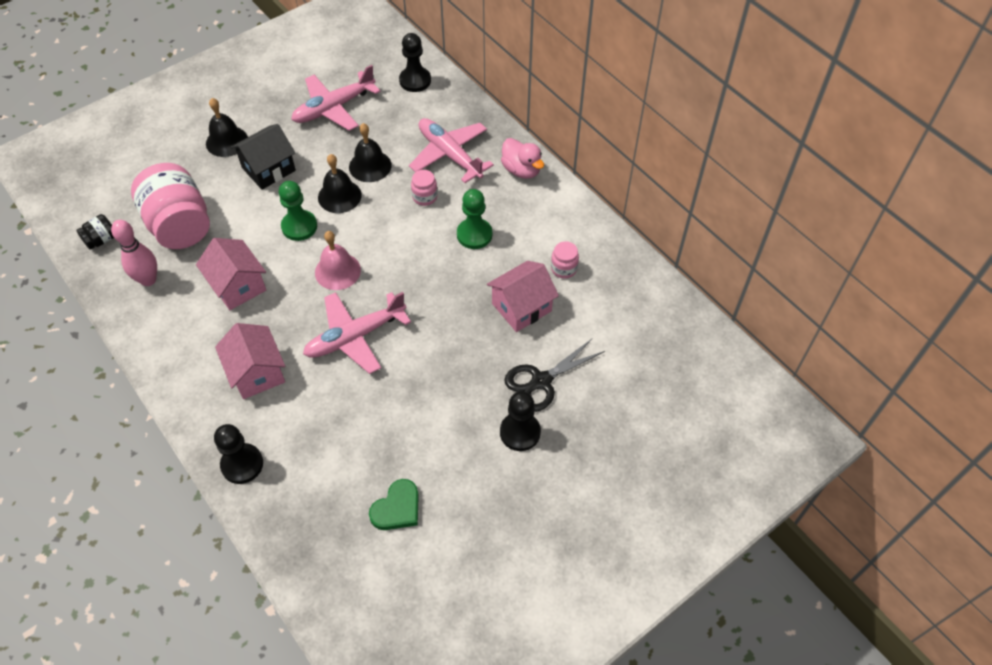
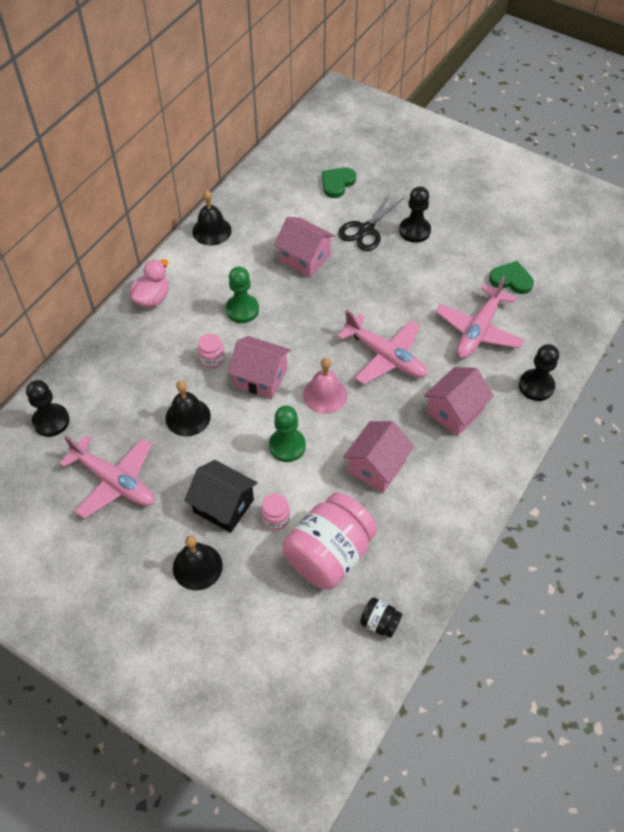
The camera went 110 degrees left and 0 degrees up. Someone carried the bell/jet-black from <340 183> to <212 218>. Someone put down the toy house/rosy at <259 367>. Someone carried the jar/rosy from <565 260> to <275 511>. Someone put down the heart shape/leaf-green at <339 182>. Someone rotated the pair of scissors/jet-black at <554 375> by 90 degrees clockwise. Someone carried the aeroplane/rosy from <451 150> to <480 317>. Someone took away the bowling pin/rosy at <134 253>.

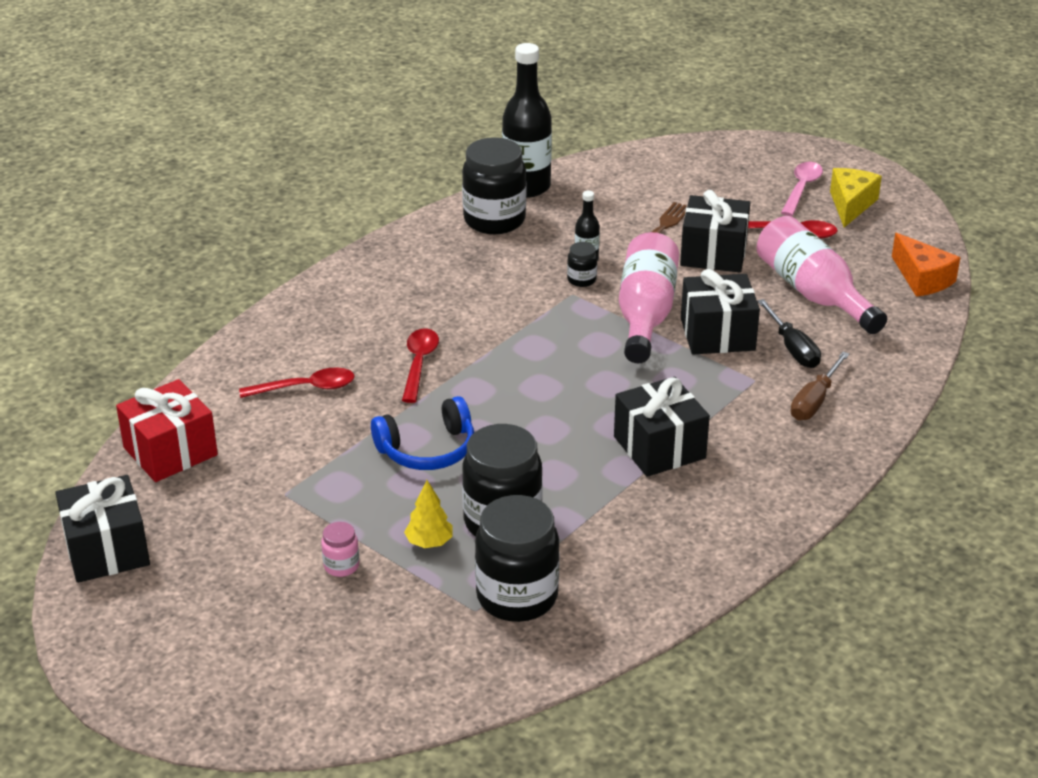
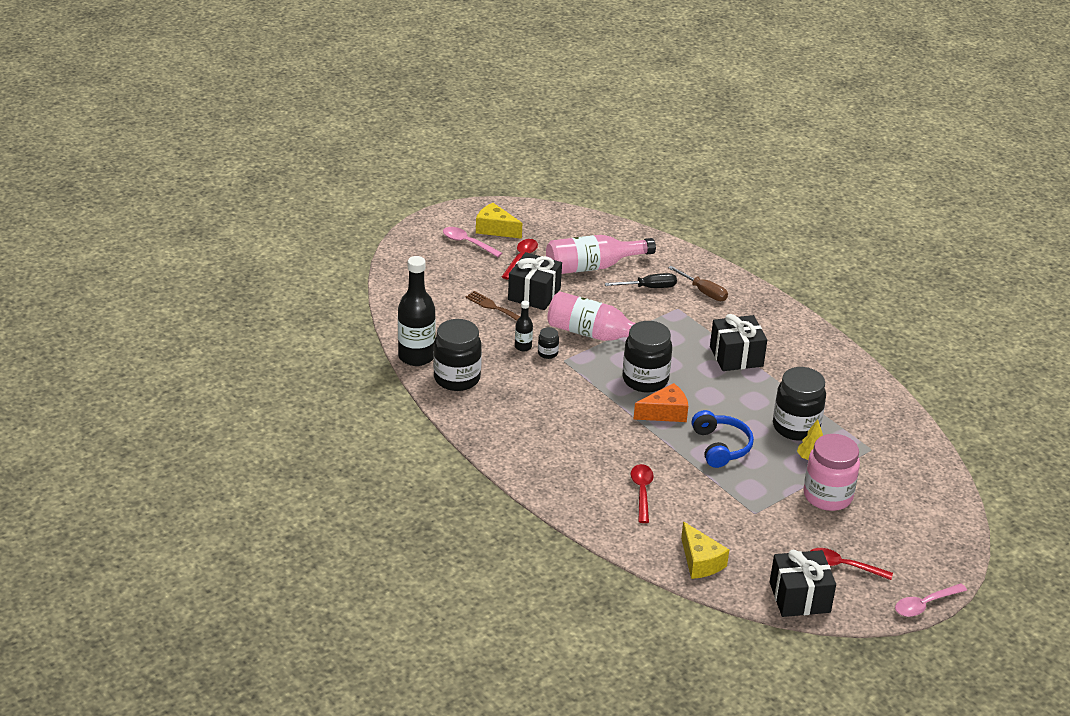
The camera went 80 degrees left and 0 degrees up. Someone carried the jar/jet-black from <517 558> to <647 357>. Someone carried the cheese wedge/orange from <926 265> to <660 402>. Someone swapped the gift/crimson at <167 430> for the cheese wedge/golden at <705 550>. Someone scaled the jar/rosy at <340 549> by 2.23. Someone carried the teaspoon/crimson from <420 365> to <851 564>. Someone put down the teaspoon/rosy at <931 600>. Someone took away the gift/jet-black at <720 311>.

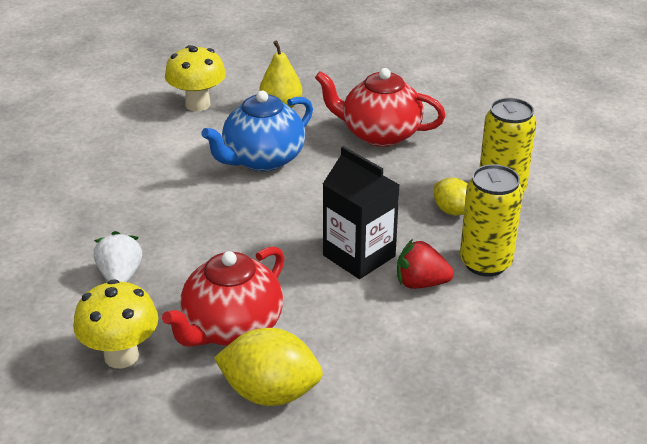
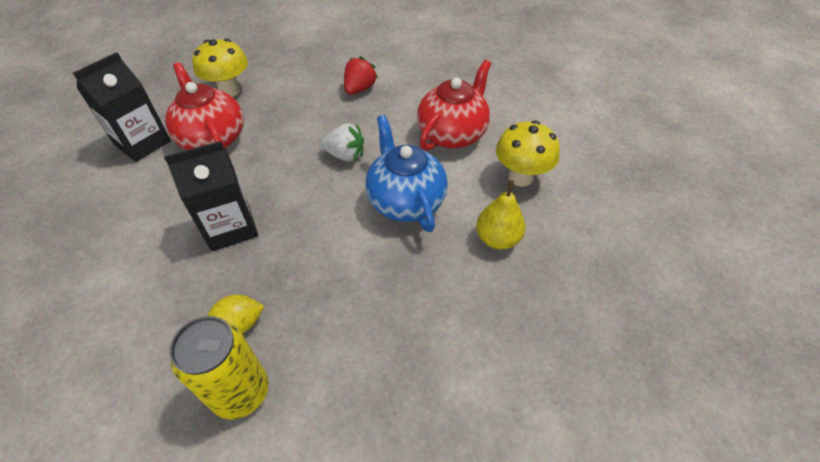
The camera went 110 degrees right and 15 degrees up. Someone swapped the citrus fruit/golden at <268 367> for the milk carton/jet-black at <122 107>. Someone carried the toy strawberry/white from <118 256> to <342 142>. Someone carried the toy strawberry/crimson from <425 264> to <361 75>. Someone carried the china teapot/crimson from <380 107> to <454 105>. Someone took away the soda can/golden at <491 220>.

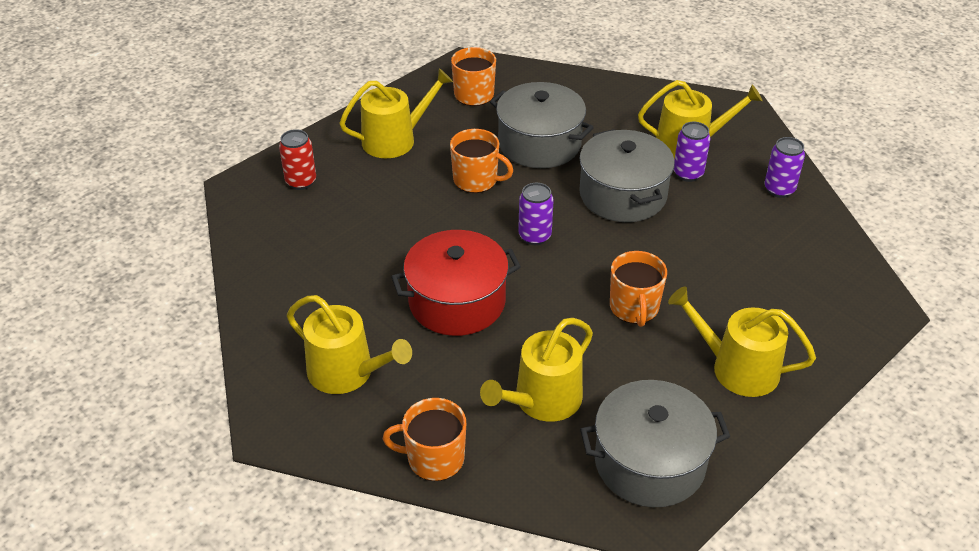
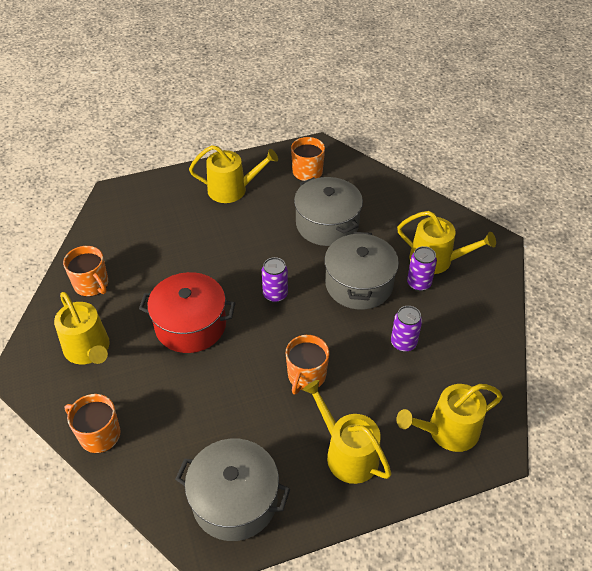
The camera went 25 degrees right and 5 degrees up. Someone carried the mug/orange from <481 161> to <85 271>. Someone carried the soda can/purple from <785 167> to <406 329>. Someone carried the watering pot/golden from <536 370> to <450 418>. Someone took away the soda can/crimson at <297 159>.

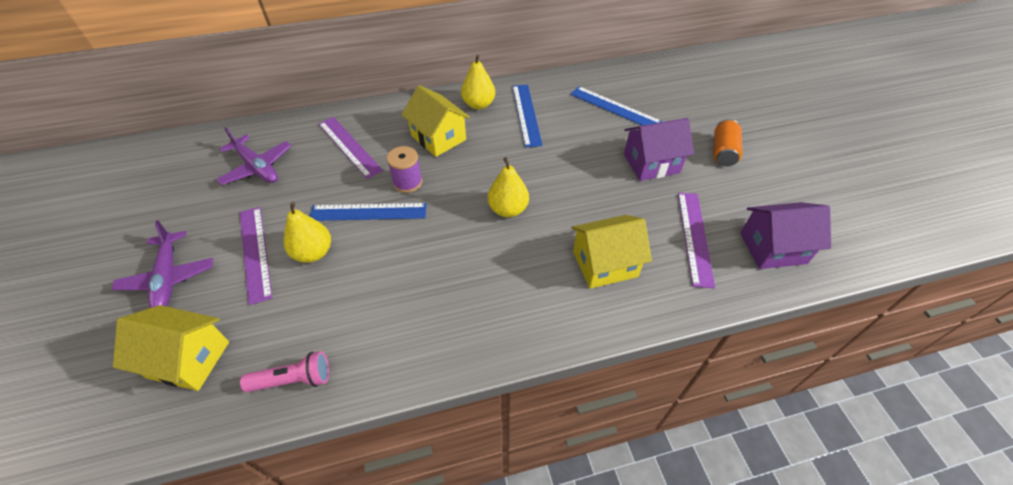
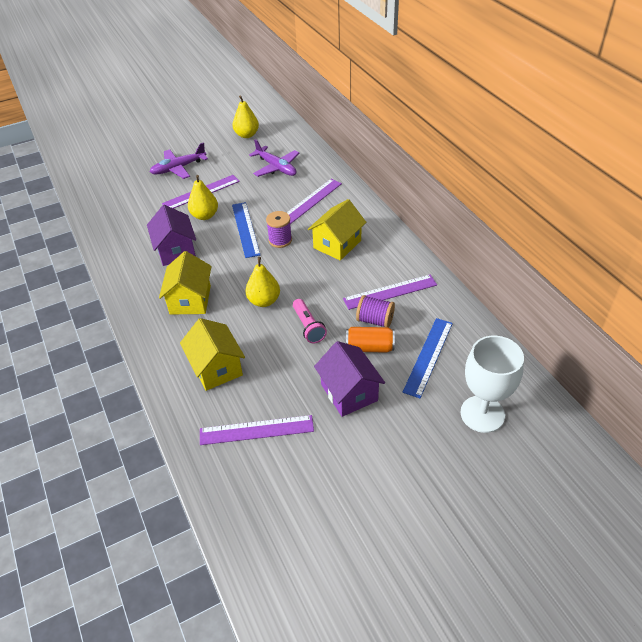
The camera went 80 degrees right and 5 degrees down. Someone carried the toy house/purple from <785 235> to <171 235>. Someone carried the toy house/golden from <171 348> to <185 282>. Someone carried the toy pear/golden from <478 82> to <246 116>. Someone rotated the aeroplane/purple at <253 156> by 75 degrees counterclockwise. Someone carried the pocket torch/rosy from <284 371> to <310 321>. Someone repainted the measuring stick/cobalt at <527 116>, which became the measuring stick/purple at <390 292>. Someone carried the soda can/orange from <728 142> to <370 340>. Someone put down the spool/purple at <375 311>. Someone put down the wine glass/white at <492 384>.

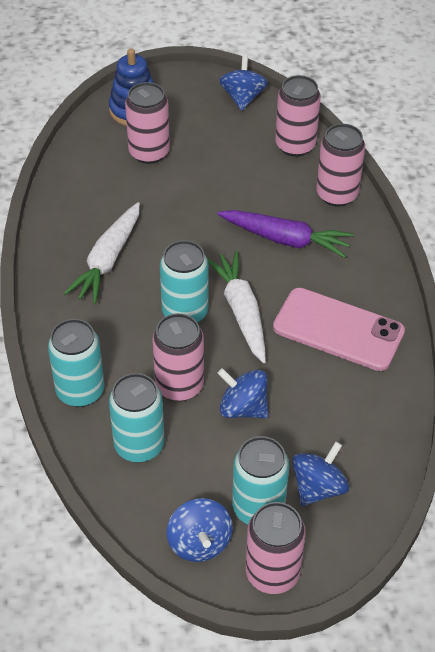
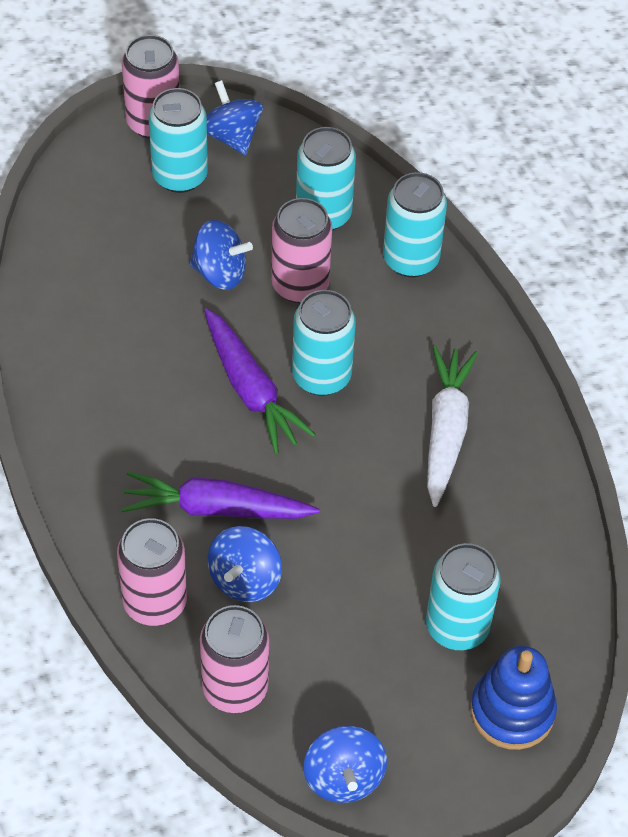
The camera went 165 degrees right and 5 degrees up. Someone repainted the carrot/white at <236 307>, which became the carrot/purple at <260 381>. Someone carried the spinning top/cobalt from <320 474> to <245 564>. Someone repainted the soda can/rosy at <147 123>, which became the soda can/turquoise at <463 596>. Someone took away the smartphone/rosy at <339 329>.

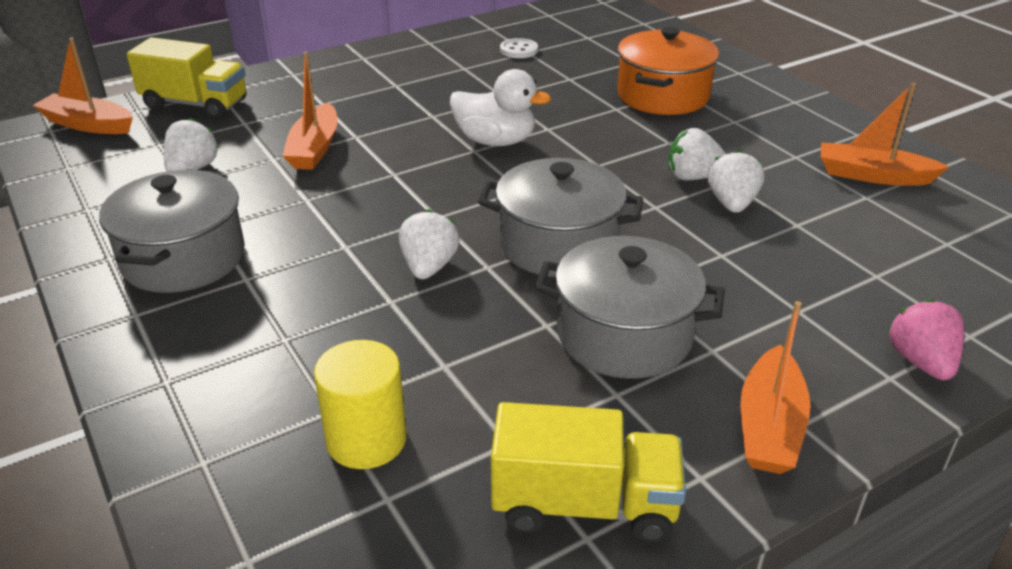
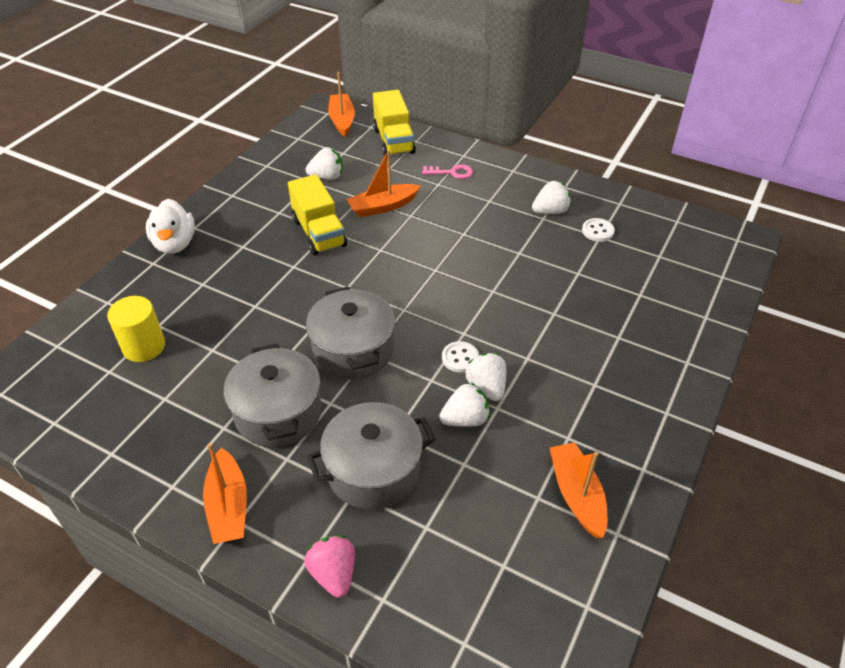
The camera went 60 degrees right and 10 degrees up. Someone carried the duck/white from <500 107> to <170 226>. Someone rotated the boat/orange at <775 387> by 90 degrees counterclockwise. Someone carried the toy truck/golden from <588 472> to <317 214>. Someone rotated the toy strawberry/rosy at <926 339> by 75 degrees counterclockwise. Someone carried the stockpot/ash-grey from <172 231> to <371 456>. Someone put down the latchkey/rosy at <447 171>. Someone put down the shirt button/white at <460 357>. Someone carried the toy strawberry/white from <429 244> to <551 197>. Someone took away the stockpot/orange at <668 71>.

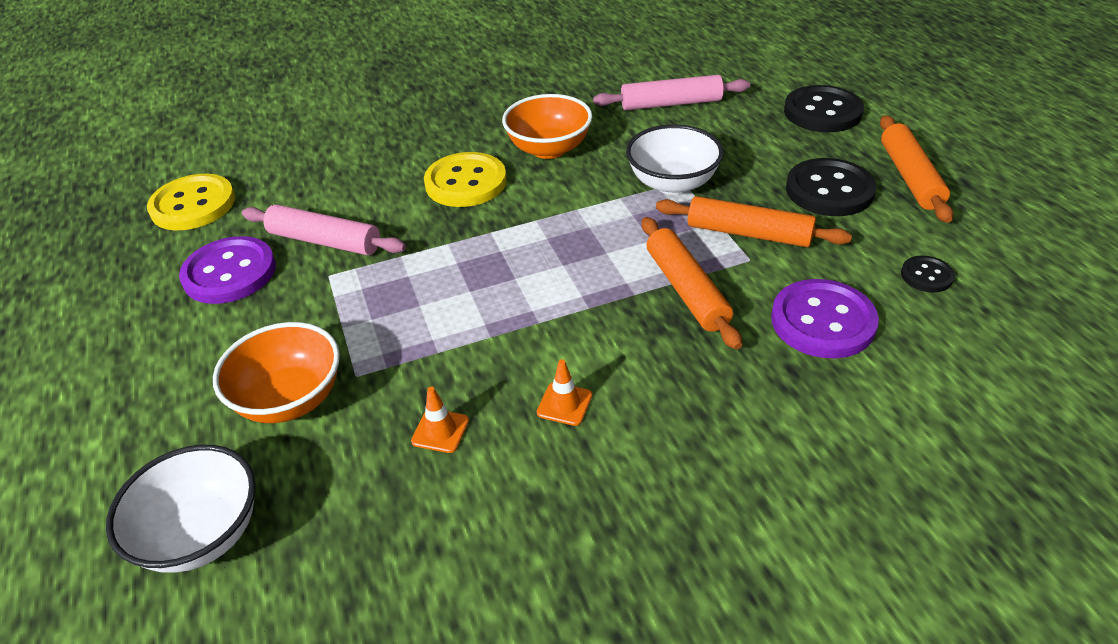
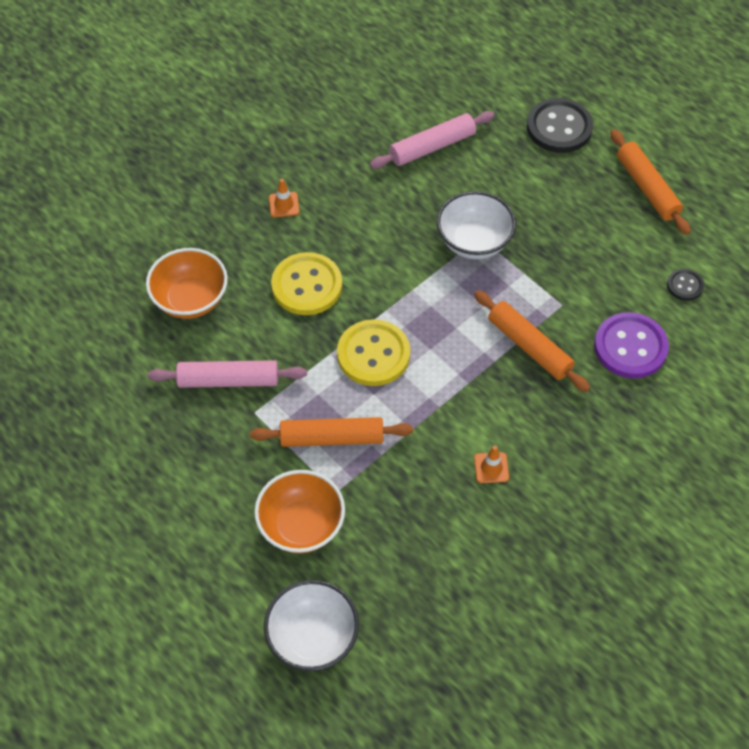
The camera went 25 degrees left and 15 degrees up. Someone carried the serving bowl/orange from <547 126> to <187 283>. Someone carried the rolling pin/orange from <754 221> to <331 432>. Someone carried the traffic cone/orange from <440 420> to <284 198>. Someone carried the shirt button/golden from <191 202> to <373 352>. Someone took away the shirt button/purple at <227 270>. Someone took away the shirt button/jet-black at <831 187>.

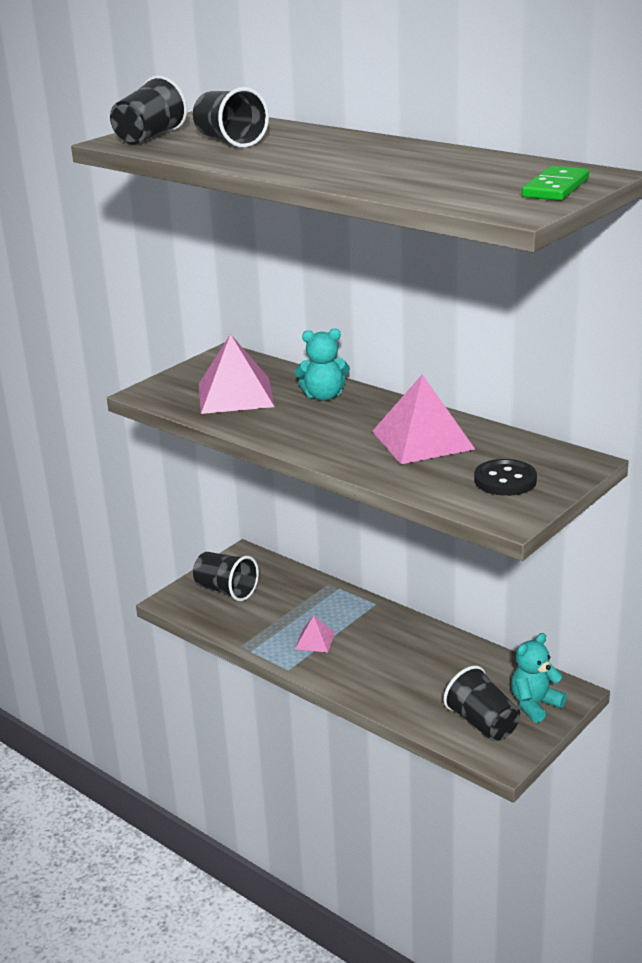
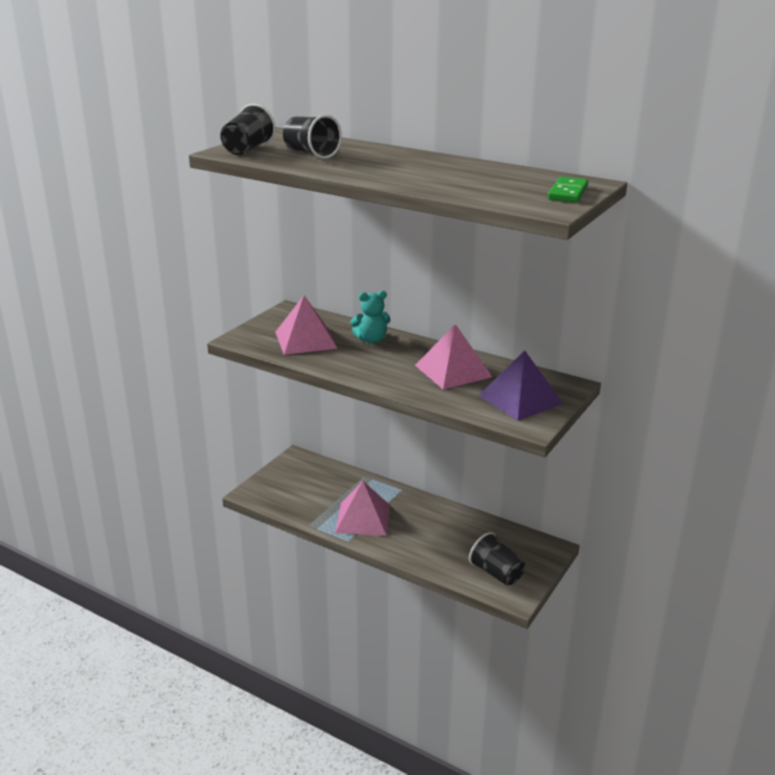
The camera went 10 degrees left and 0 degrees up. Someone scaled the pyramid/rosy at <315 633> by 2.04. Someone swapped the shirt button/jet-black at <505 477> for the pyramid/purple at <521 385>. Someone took away the beaker/jet-black at <226 576>. Someone took away the teddy bear/turquoise at <539 678>.

